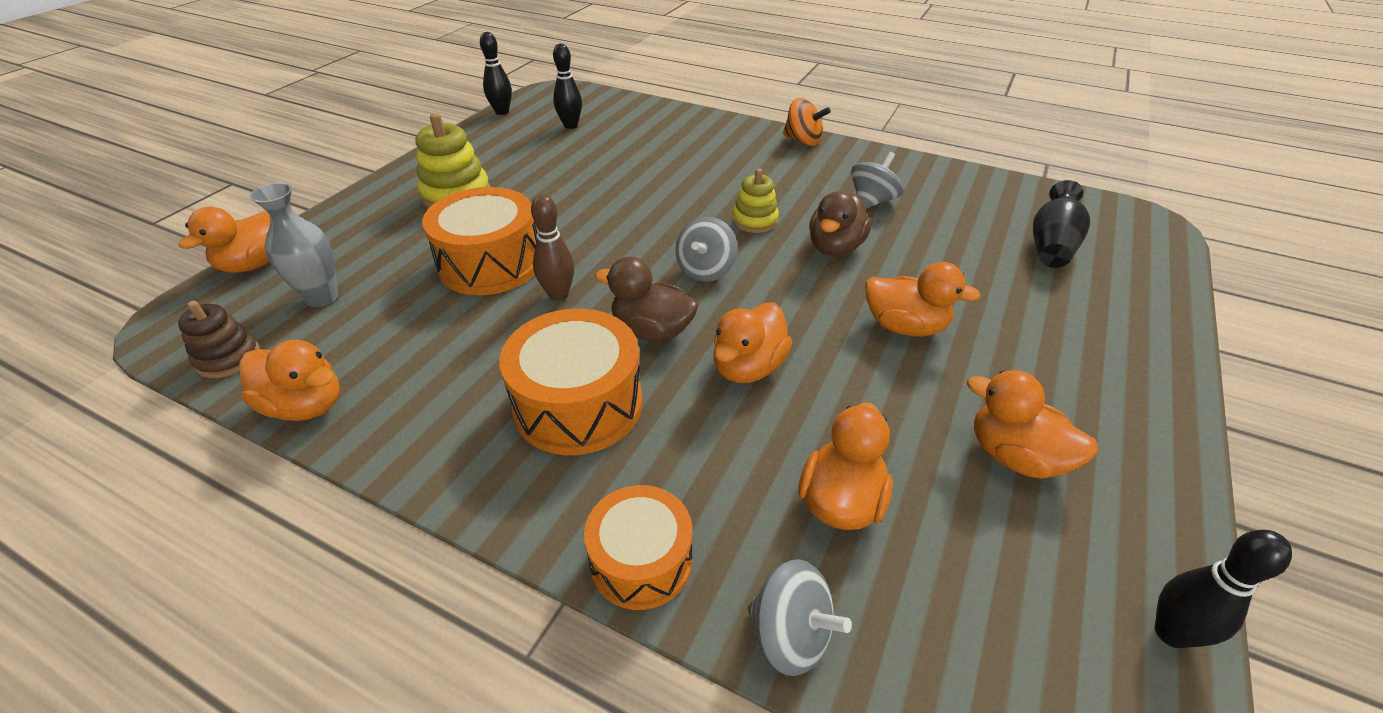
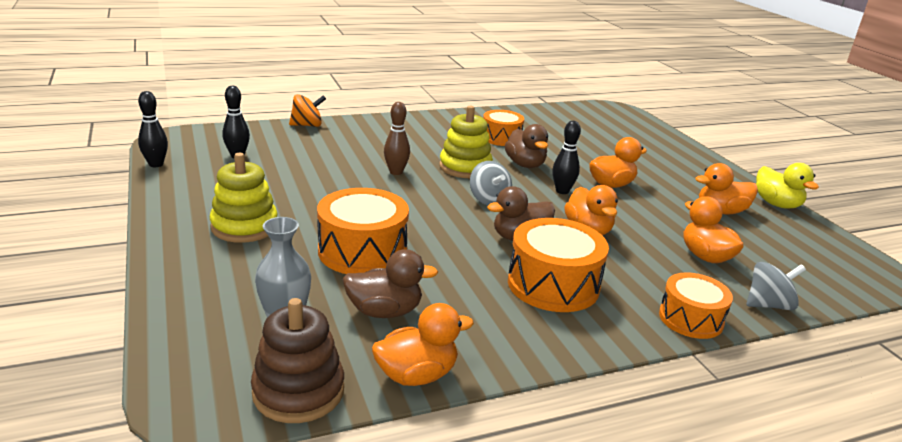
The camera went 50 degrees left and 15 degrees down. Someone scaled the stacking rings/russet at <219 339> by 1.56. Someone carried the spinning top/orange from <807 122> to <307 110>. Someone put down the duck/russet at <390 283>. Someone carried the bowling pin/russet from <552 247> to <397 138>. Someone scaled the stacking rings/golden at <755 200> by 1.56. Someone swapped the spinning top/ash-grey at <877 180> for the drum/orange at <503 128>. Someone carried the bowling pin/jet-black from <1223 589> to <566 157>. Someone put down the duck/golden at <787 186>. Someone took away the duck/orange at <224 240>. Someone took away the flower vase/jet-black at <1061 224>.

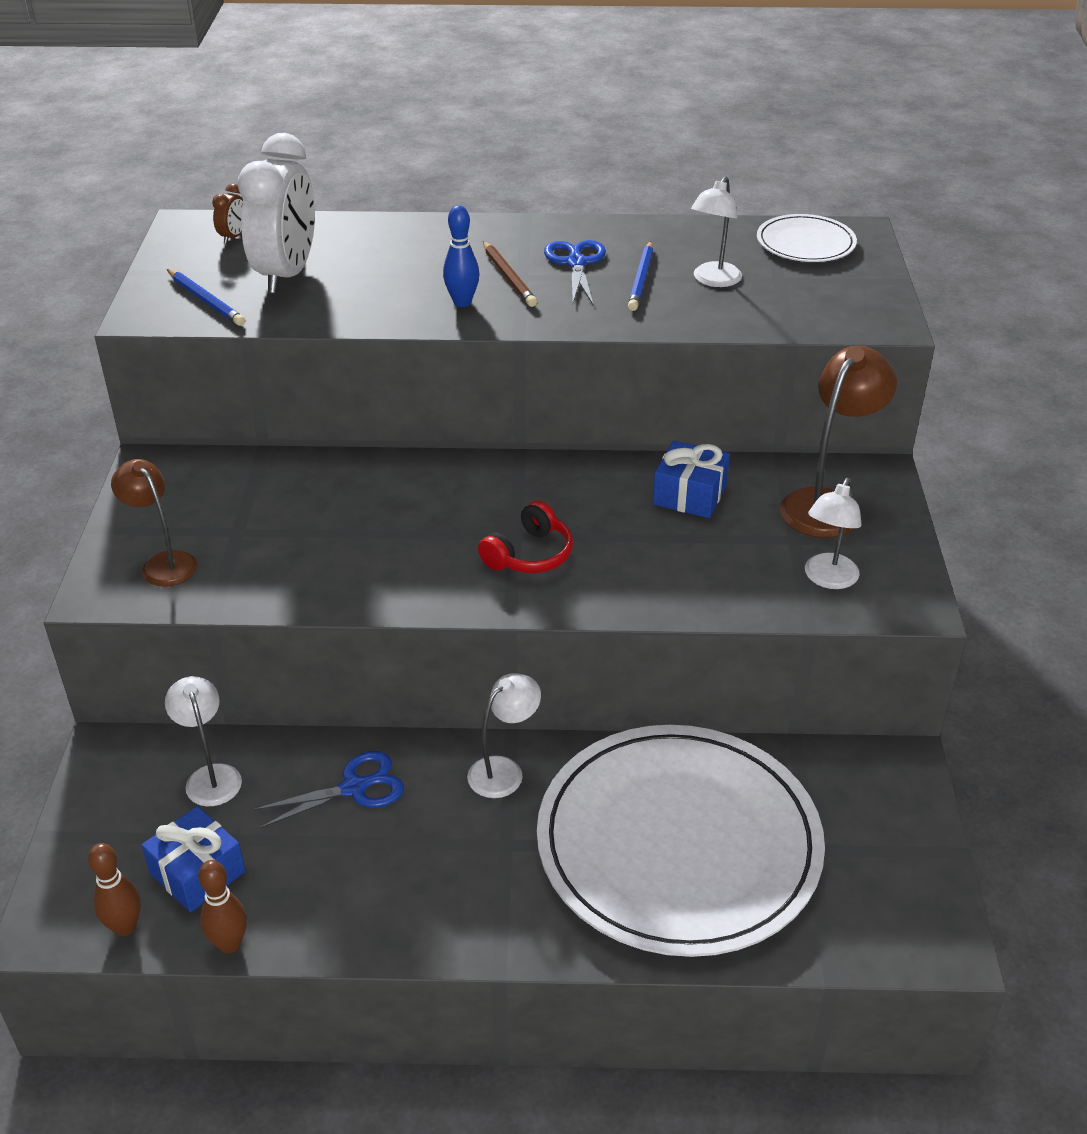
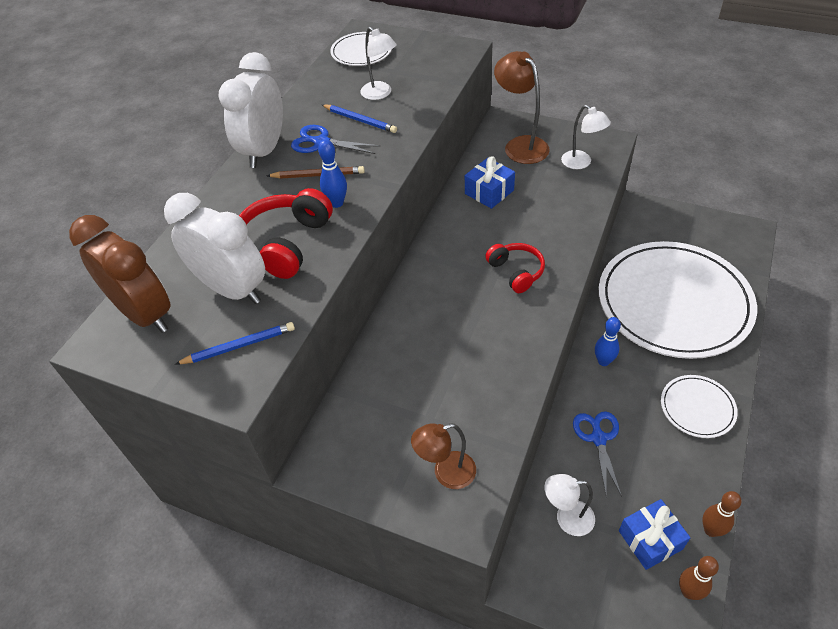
The camera went 65 degrees left and 10 degrees up. Someone scaled the clock/russet at <227 214> by 2.49. Someone put down the clock/white at <251 110>. Someone put down the over-ear headphones/crimson at <286 233>. Someone swapped the desk lamp/white at <504 735> for the bowling pin/cobalt at <608 341>. Someone put down the dinner plate/white at <699 406>.

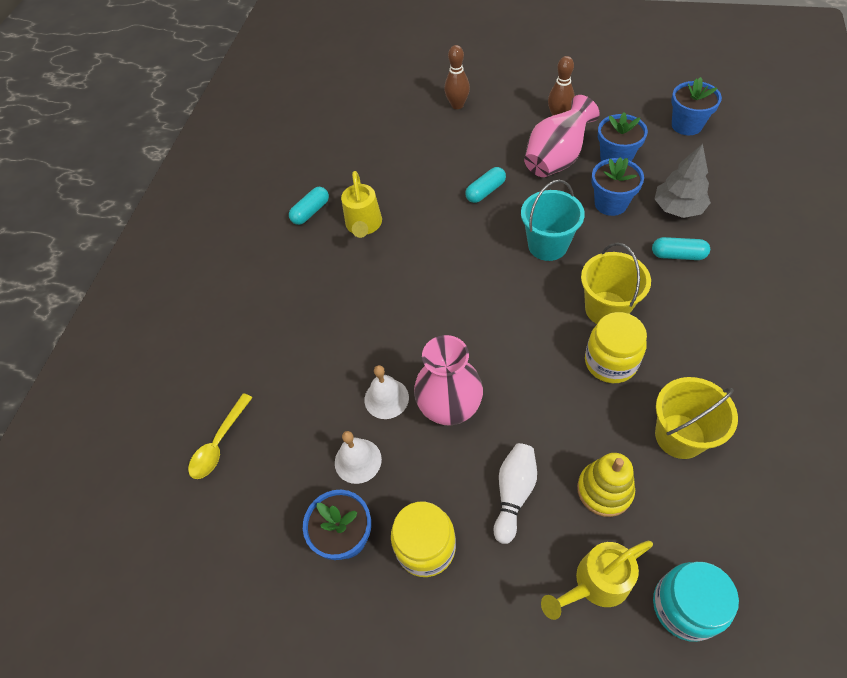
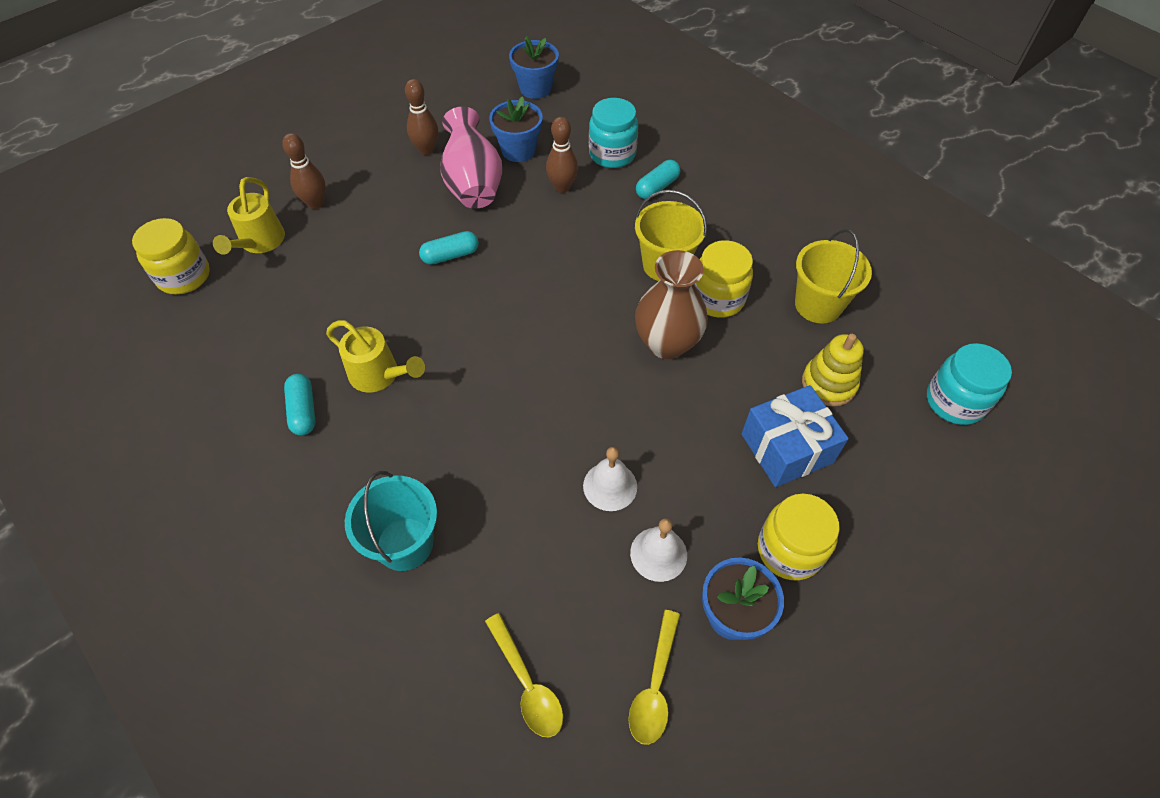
The camera went 60 degrees left and 0 degrees up. Someone put down the jar/golden at <171 256>. Someone carried the watering pot/golden from <597 580> to <249 216>. Someone carried the sand bucket/turquoise from <553 220> to <391 521>. Someone rotated the pill/turquoise at <485 185> by 75 degrees clockwise. Someone swapped the flower pot/cobalt at <617 186> for the bowling pin/russet at <562 155>. Someone swapped the tree/ash-grey at <683 181> for the jar/turquoise at <613 133>. Someone put down the teaspoon/golden at <654 677>. Someone put down the flower vase/russet at <671 304>. Someone swapped the bowling pin/white at <515 493> for the gift/cobalt at <795 436>. Someone took away the flower vase/rosy at <448 380>.

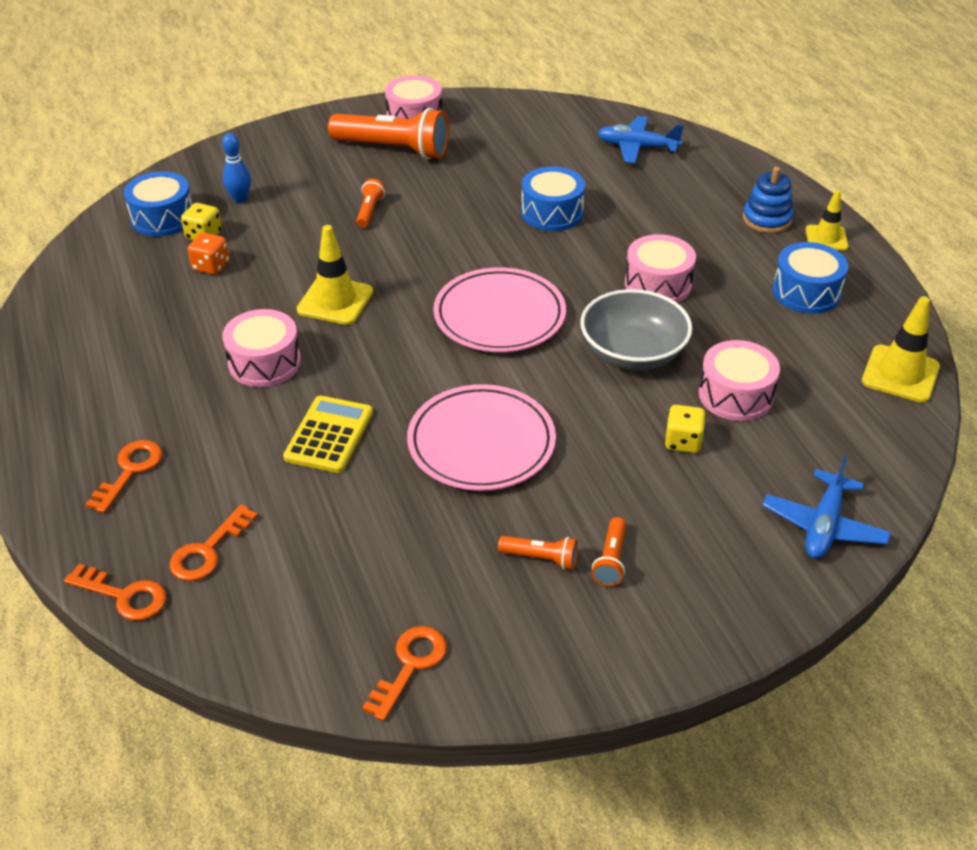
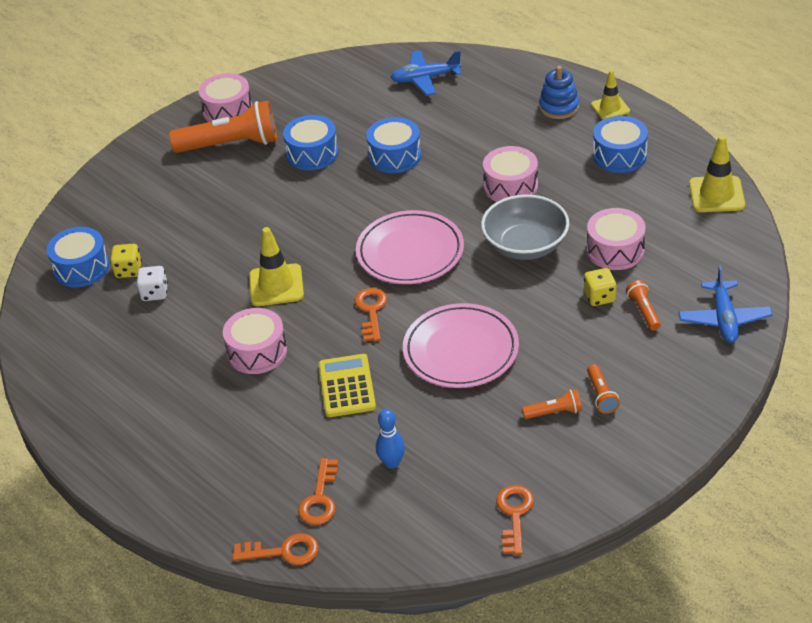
The camera went 20 degrees left and 0 degrees up. Someone repainted the dice/orange at <208 253>, which became the dice/white at <152 283>. Someone put down the drum/cobalt at <311 142>. Someone carried the latchkey/orange from <124 476> to <370 314>. Someone carried the bowling pin/cobalt from <236 168> to <390 439>. Someone carried the pocket torch/orange from <370 203> to <643 305>.

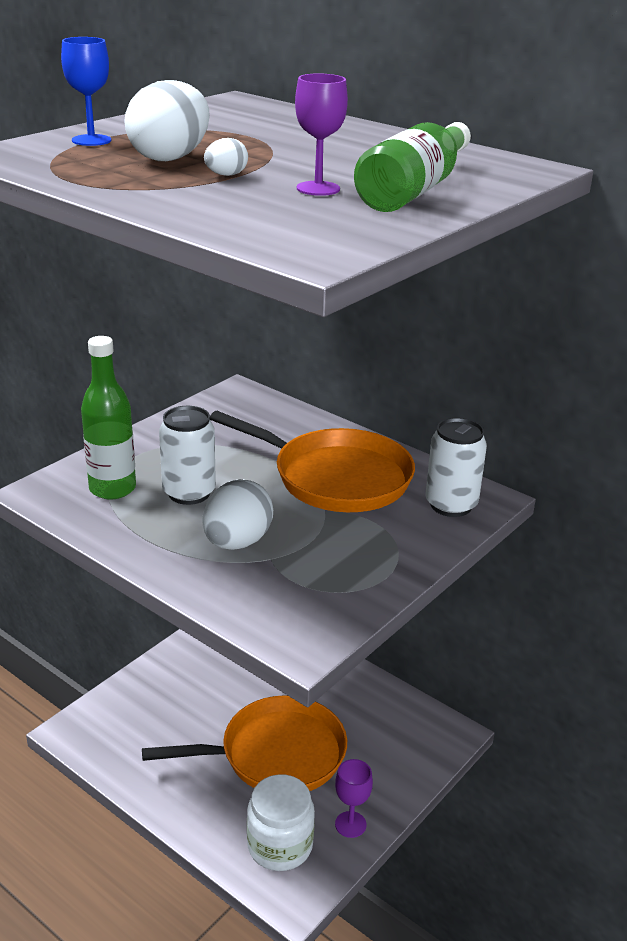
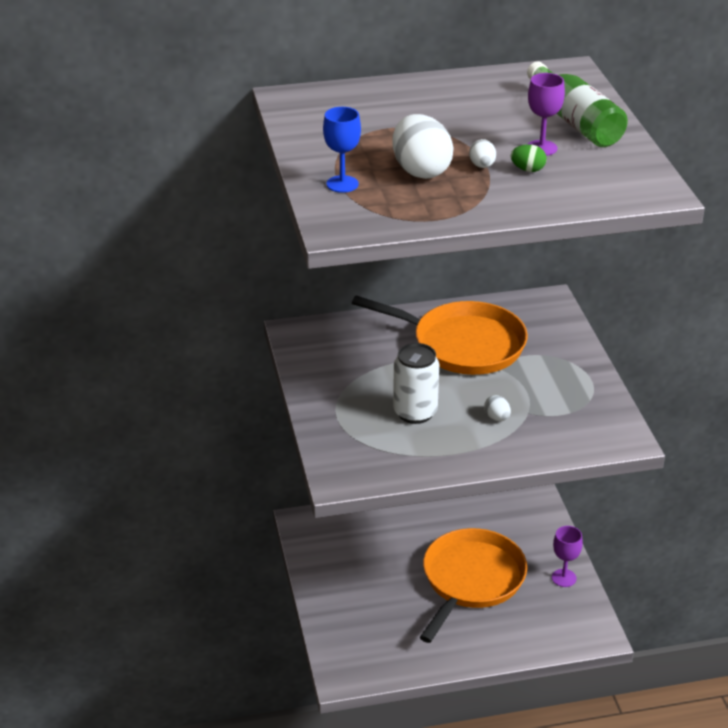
The camera went 50 degrees left and 5 degrees up. Someone rotated the skillet/orange at <312 461> by 45 degrees clockwise. Someone scaled the toy egg/white at <238 514> by 0.47. Someone put down the toy egg/leaf-green at <529 158>. Someone took away the bottle/leaf-green at <108 417>. Someone took away the jar/white at <281 822>. Someone took away the soda can/white at <456 467>.

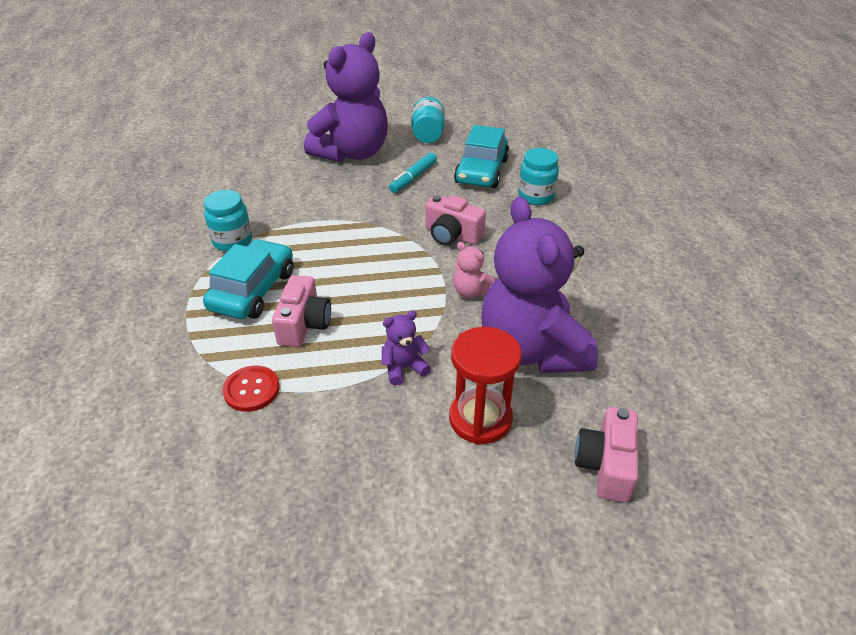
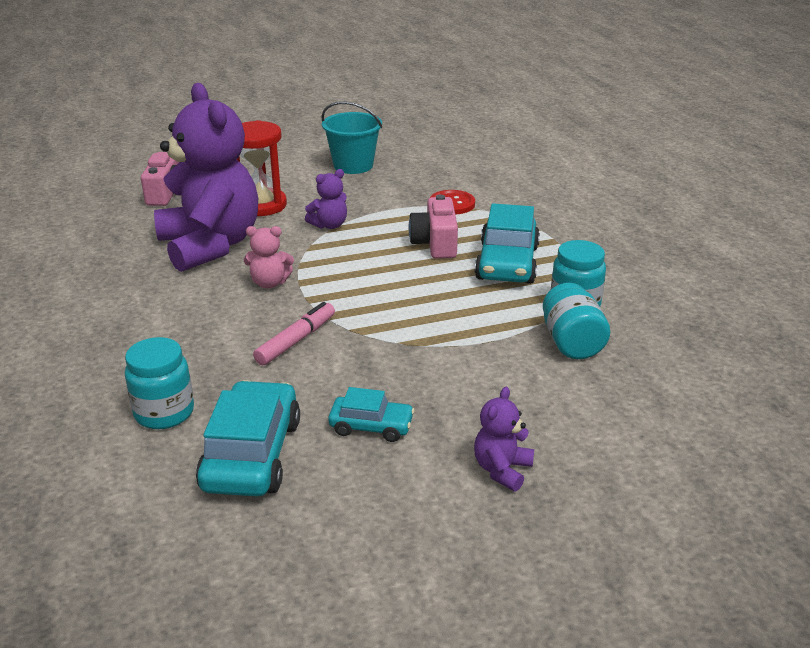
The camera went 170 degrees right and 10 degrees down. Someone rotated the teddy bear/rosy at <474 270> by 150 degrees clockwise. Someone swapped the photo camera/rosy at <455 220> for the felt pen/rosy at <294 333>. Someone put down the sand bucket/turquoise at <351 138>. Someone swapped the felt pen/turquoise at <413 172> for the toy car/turquoise at <371 414>. Someone scaled the teddy bear/purple at <346 97> by 0.40. Someone carried the jar/turquoise from <428 120> to <576 321>.

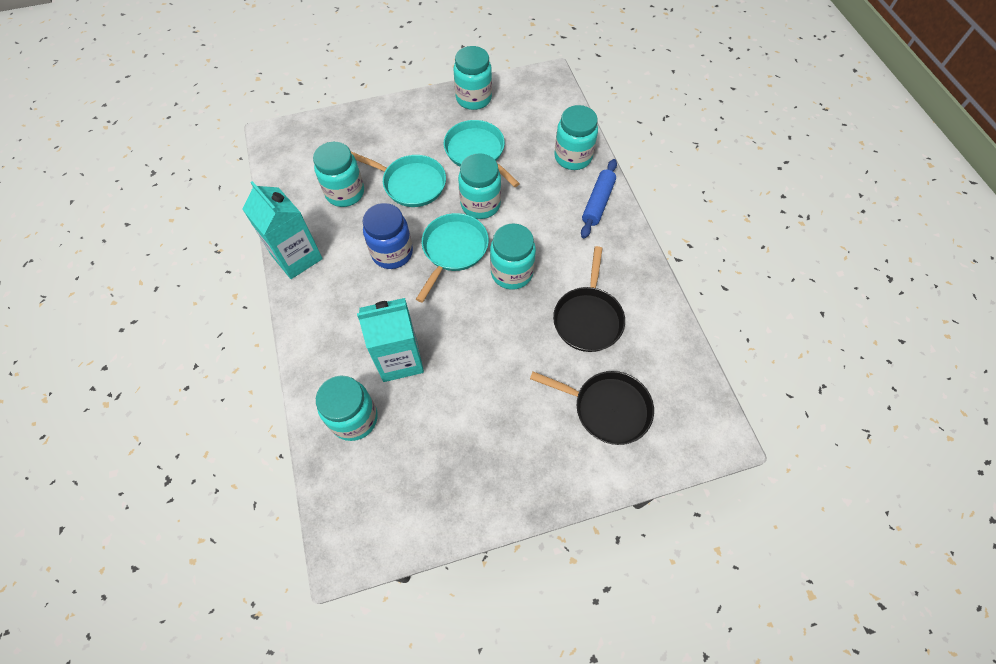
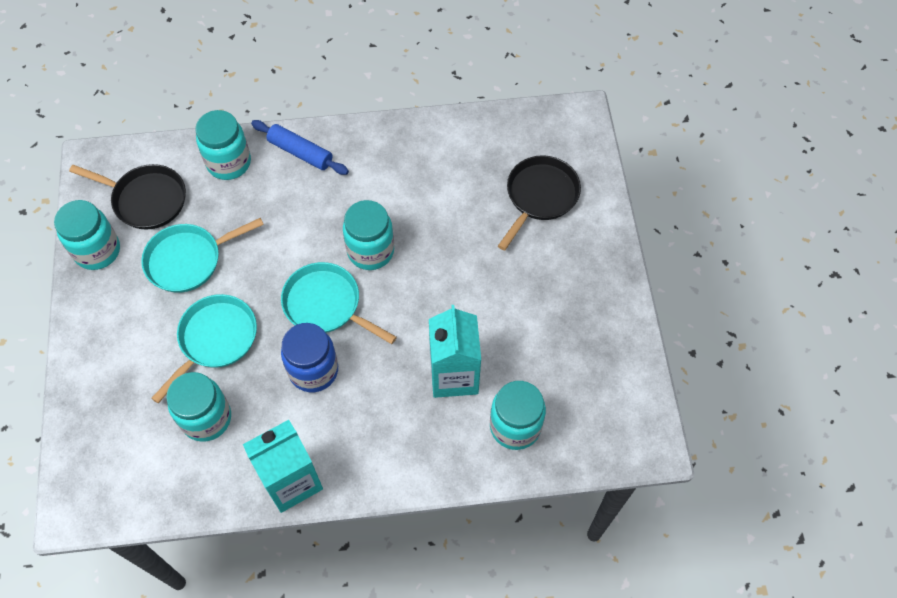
The camera went 80 degrees left and 0 degrees up. Someone carried the skillet/jet-black from <589 299> to <127 197>. Someone took away the jar/turquoise at <479 186>.

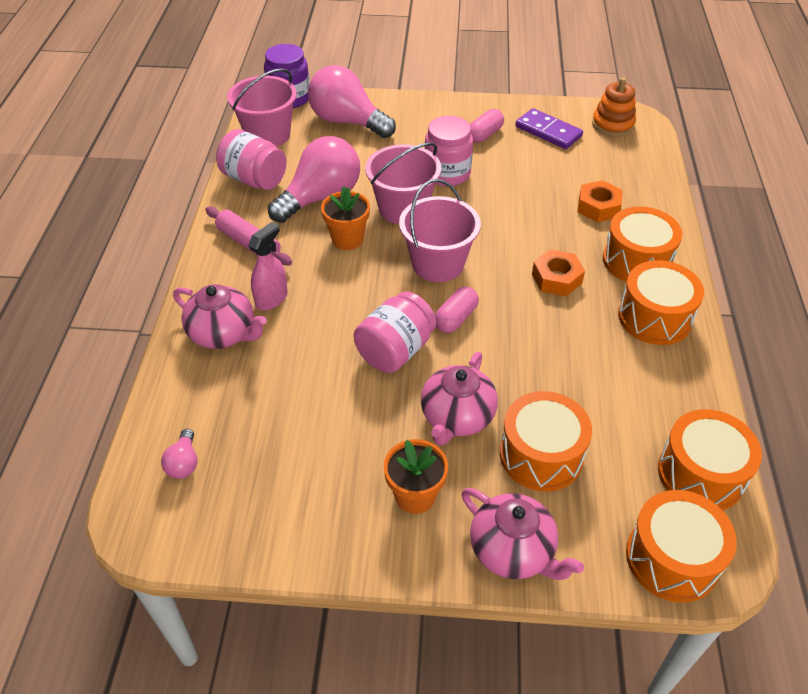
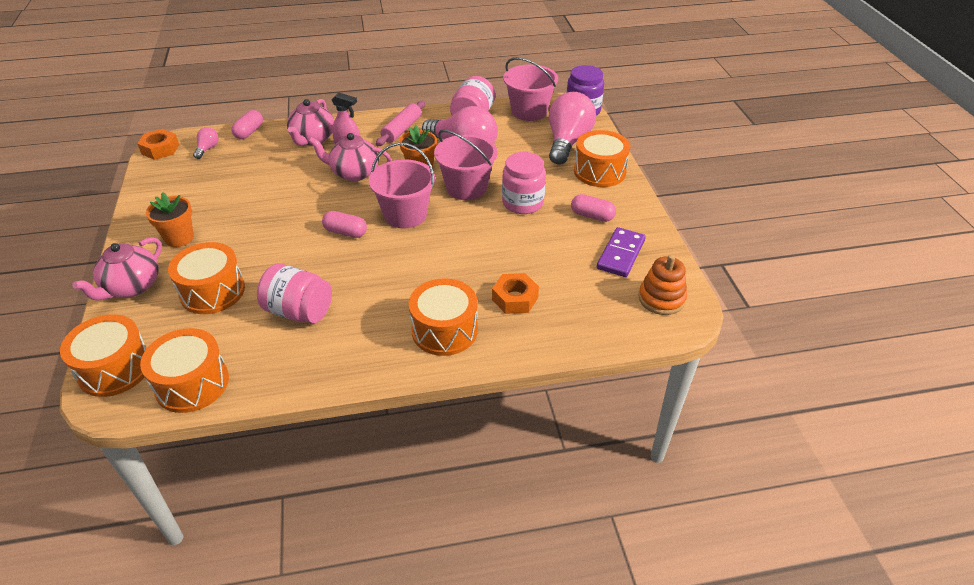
The camera went 75 degrees right and 5 degrees down. Someone carried the hexagon nut/orange from <558 272> to <158 144>. Someone rotated the light bulb/rosy at <179 454> by 120 degrees clockwise. Someone put down the pill/rosy at <247 124>. Someone carried the jar/rosy from <395 332> to <294 293>. Someone carried the china teapot/rosy from <459 399> to <350 157>. Someone carried the drum/orange from <661 302> to <602 158>.

